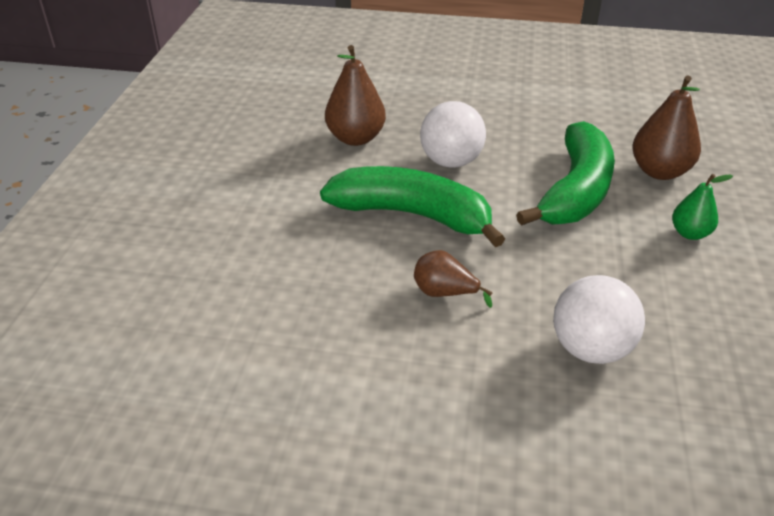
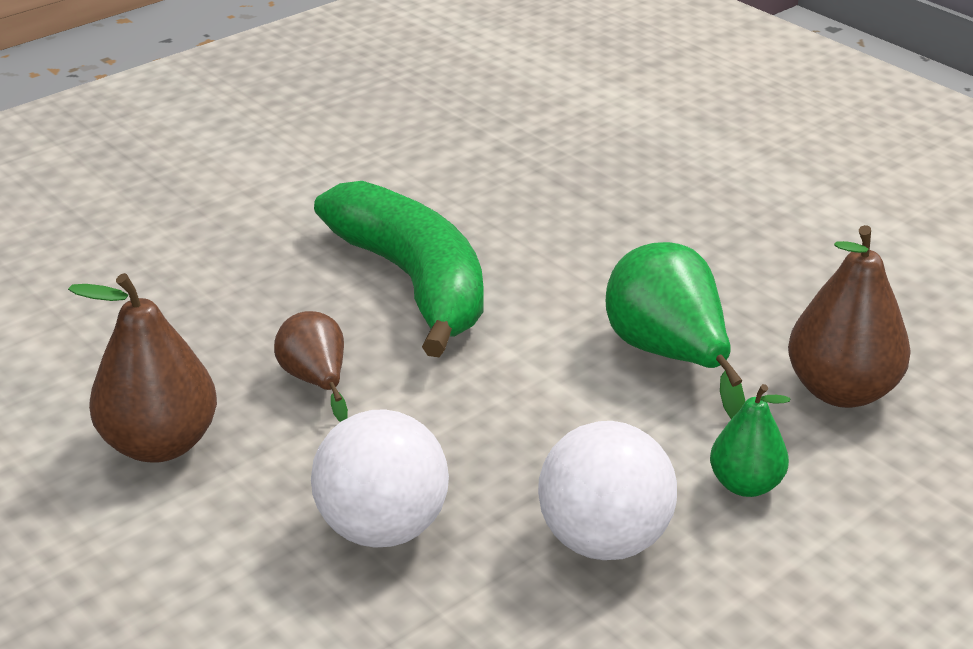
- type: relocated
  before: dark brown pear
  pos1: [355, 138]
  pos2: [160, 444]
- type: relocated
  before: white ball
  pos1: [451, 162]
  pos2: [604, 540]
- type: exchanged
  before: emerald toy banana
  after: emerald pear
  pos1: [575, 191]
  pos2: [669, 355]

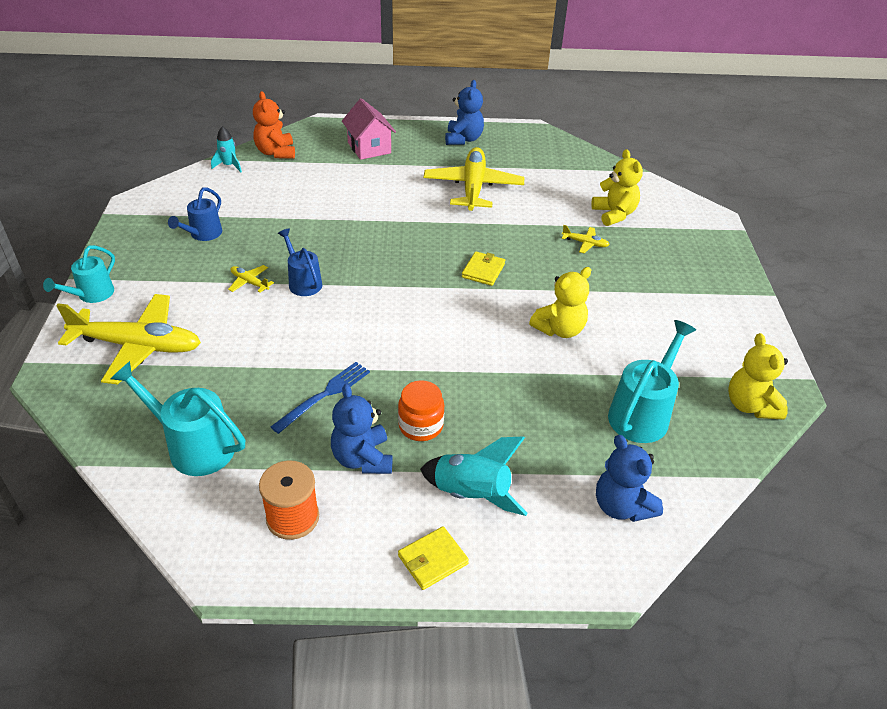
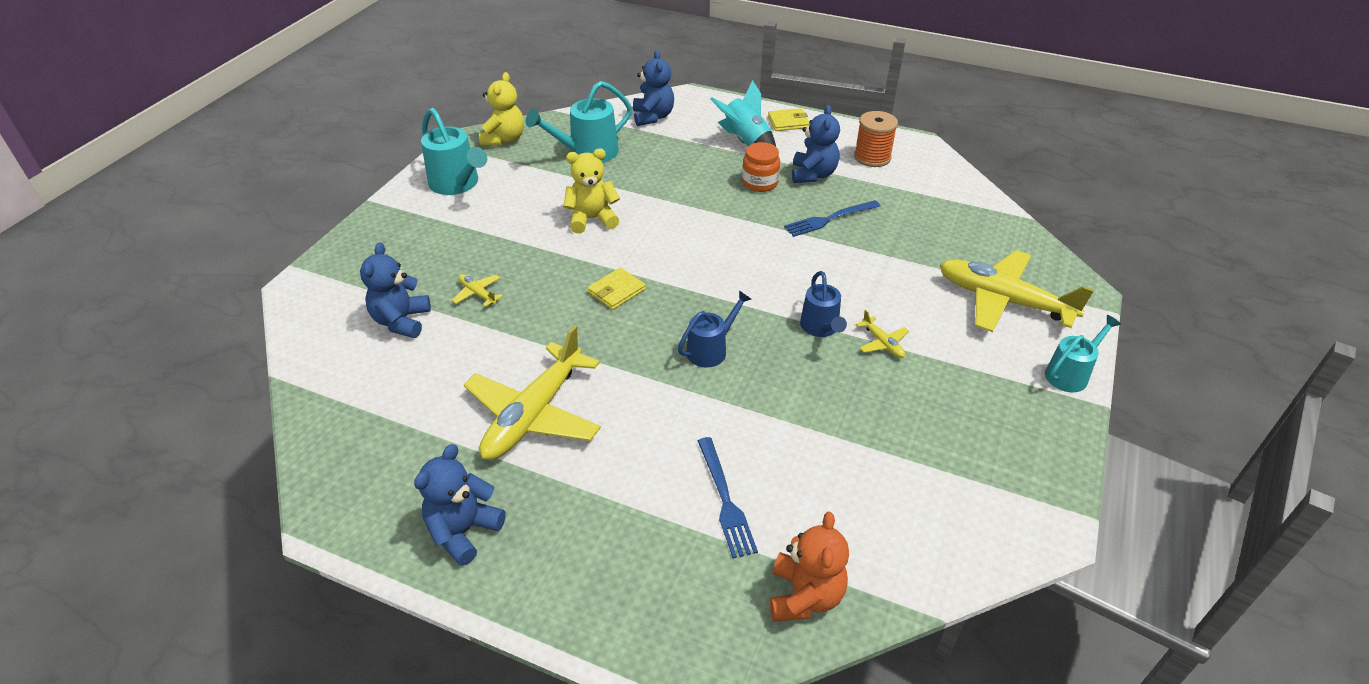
- type: relocated
  before: aqua watering pot
  pos1: [193, 446]
  pos2: [458, 184]
- type: relocated
  before: cobalt watering pot
  pos1: [203, 234]
  pos2: [711, 349]
- type: missing
  before: aqua toy rocket
  pos1: [229, 165]
- type: missing
  before: rosy toy house
  pos1: [369, 148]
- type: colour
  before: yellow teddy
  after: cobalt teddy
  pos1: [614, 214]
  pos2: [401, 321]
- type: appeared
  after: cobalt dinner fork
  pos2: [725, 500]

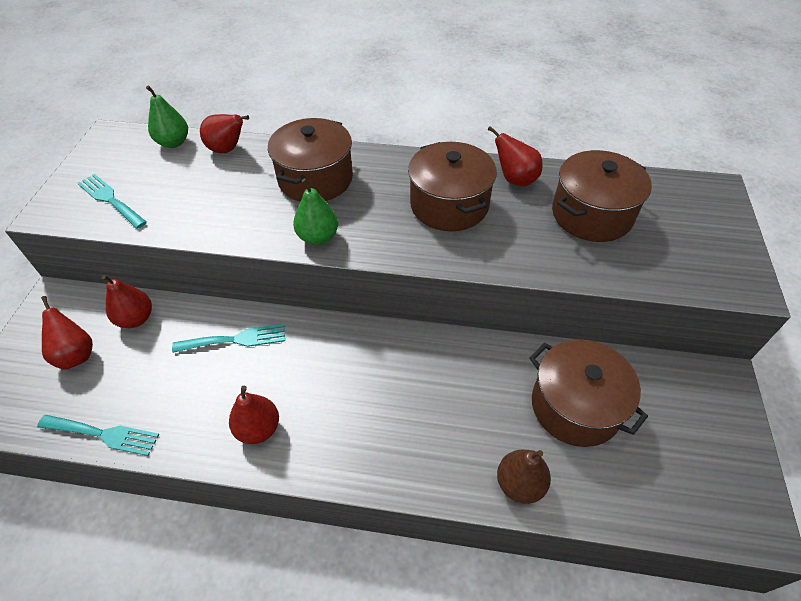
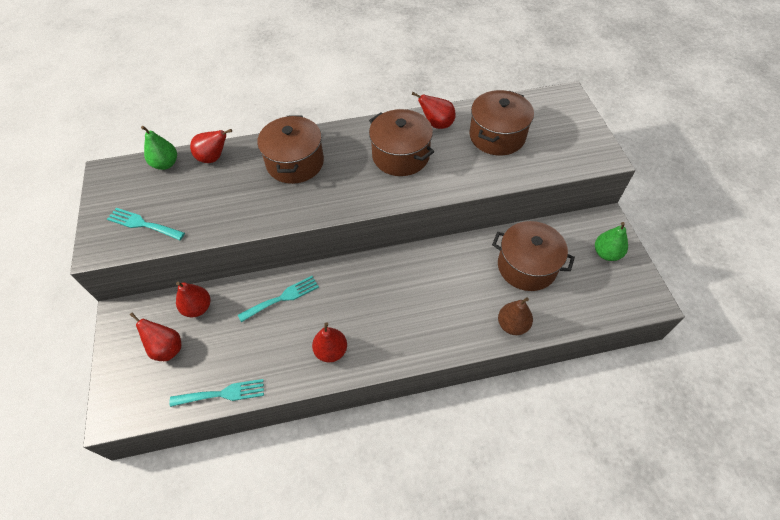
- type: relocated
  before: emerald pear
  pos1: [318, 237]
  pos2: [606, 253]

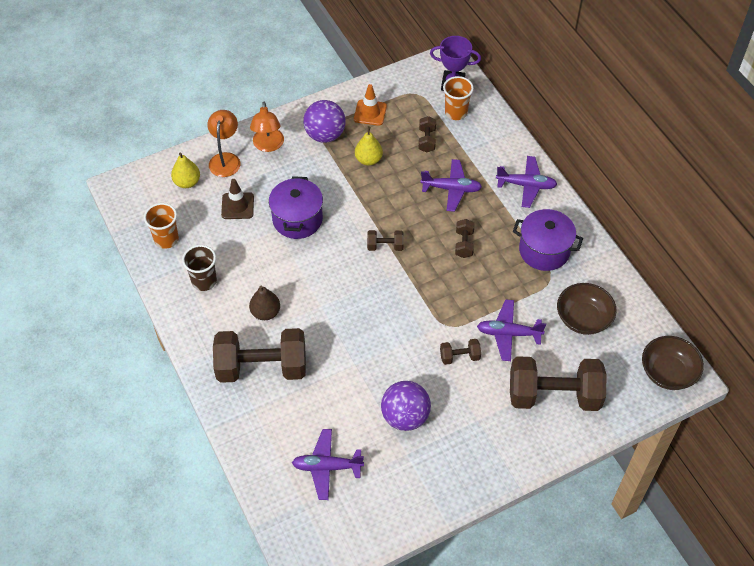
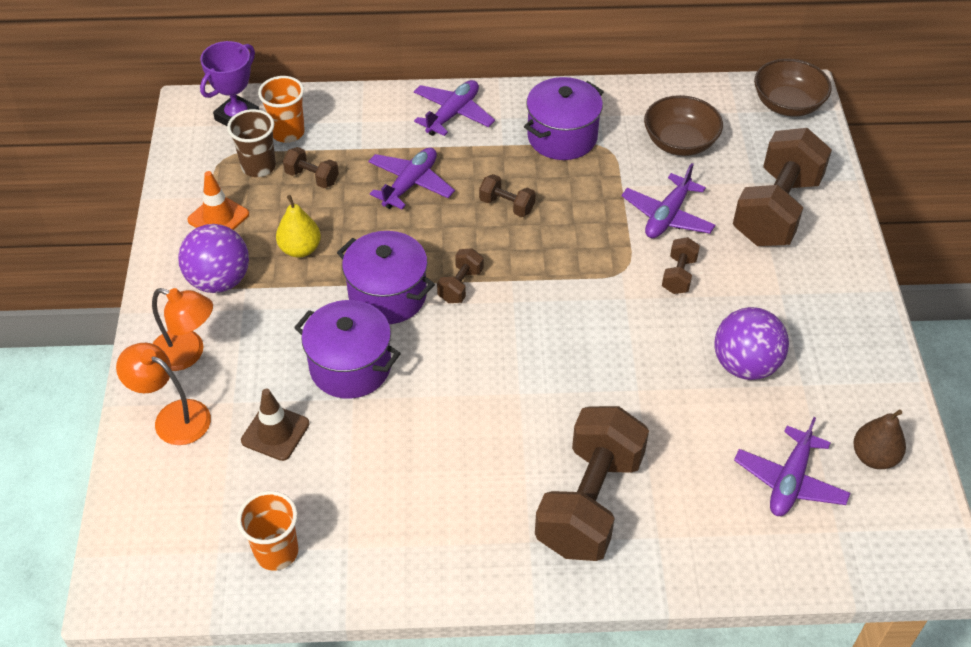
- type: missing
  before: yellow pear
  pos1: [187, 182]
- type: relocated
  before: dark brown tumbler
  pos1: [204, 281]
  pos2: [258, 166]
- type: relocated
  before: dark brown pear
  pos1: [265, 312]
  pos2: [874, 457]
- type: appeared
  after: violet pot
  pos2: [387, 295]

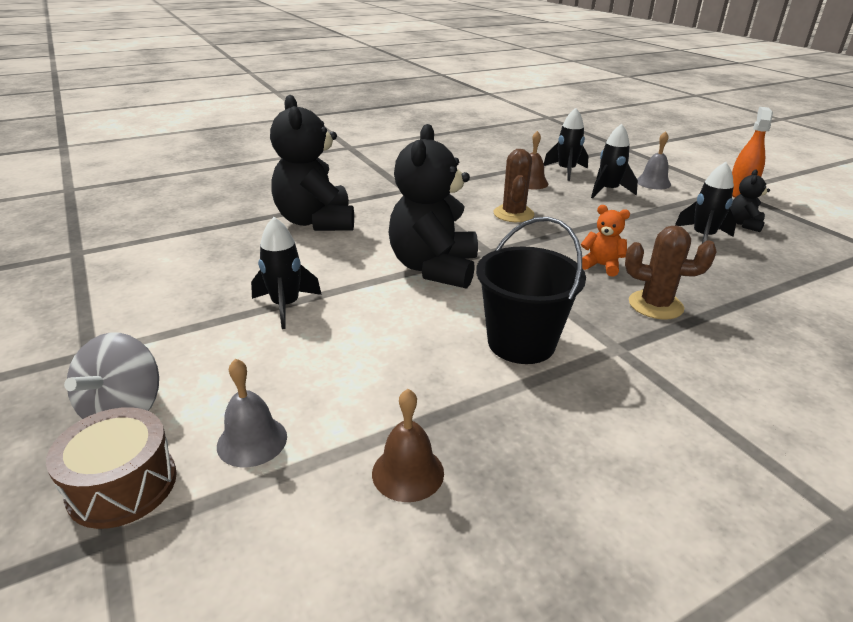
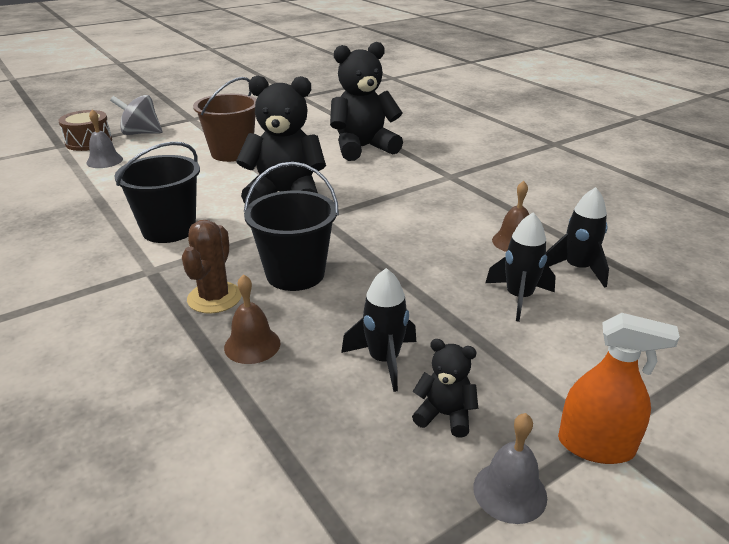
- type: exchanged
  before: jet-black toy rocket
  after: dark brown sand bucket
  pos1: [286, 306]
  pos2: [232, 153]
- type: relocated
  before: dark brown bell
  pos1: [408, 472]
  pos2: [252, 345]
- type: missing
  before: dark brown saguaro cactus
  pos1: [513, 214]
- type: exchanged
  before: orange teddy
  after: jet-black sand bucket
  pos1: [601, 266]
  pos2: [295, 274]
- type: relocated
  before: gray bell
  pos1: [653, 183]
  pos2: [510, 491]

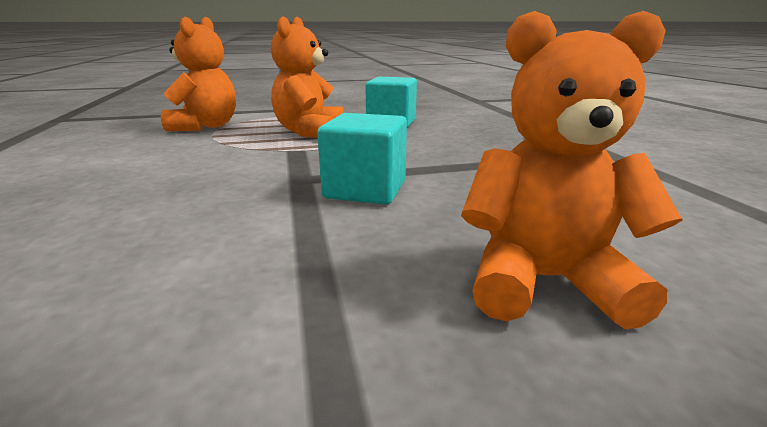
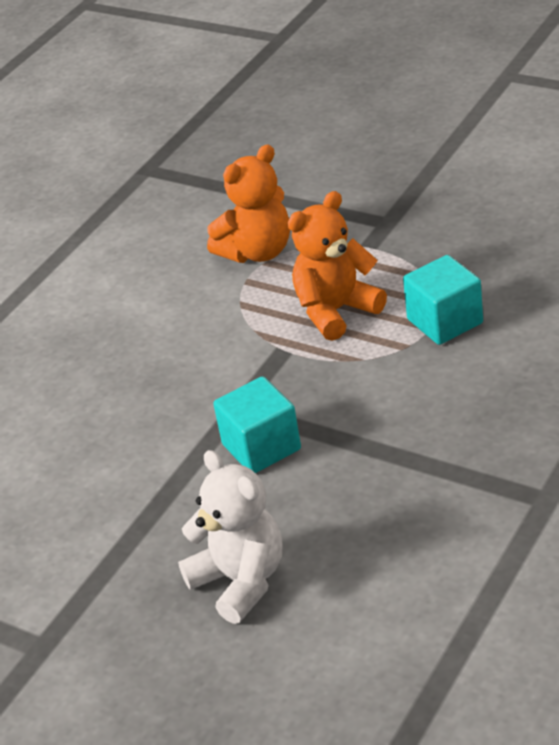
- type: colour
  before: orange teddy
  after: white teddy
  pos1: [544, 281]
  pos2: [240, 581]

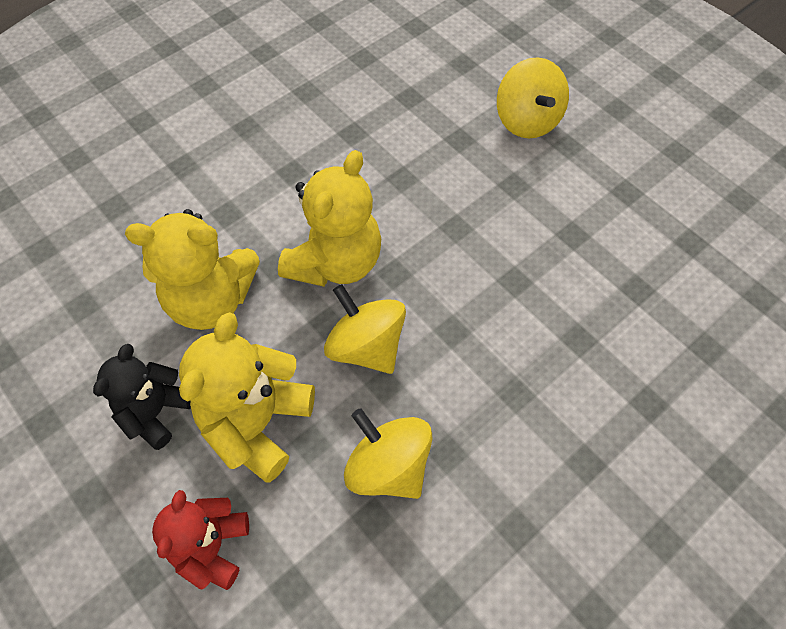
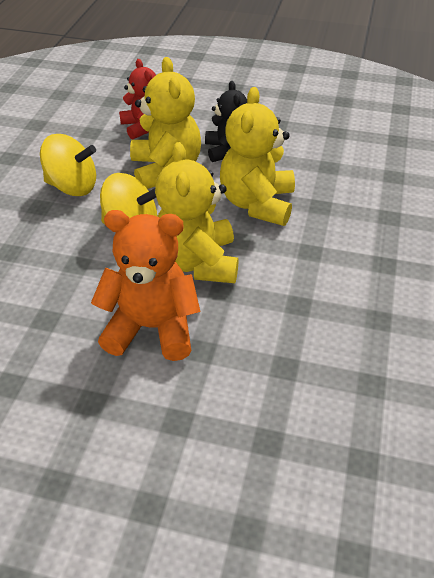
- type: spun
  before: yellow teddy
  pos1: [211, 300]
  pos2: [257, 203]
  turn: -45
- type: missing
  before: yellow whirligig
  pos1: [527, 120]
- type: appeared
  after: orange teddy
  pos2: [152, 328]

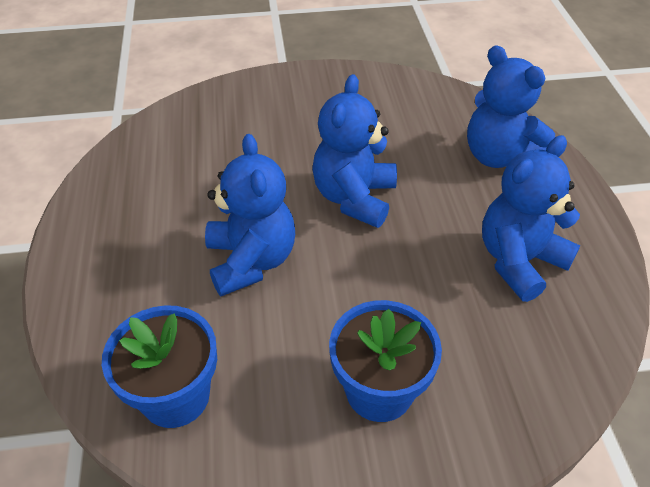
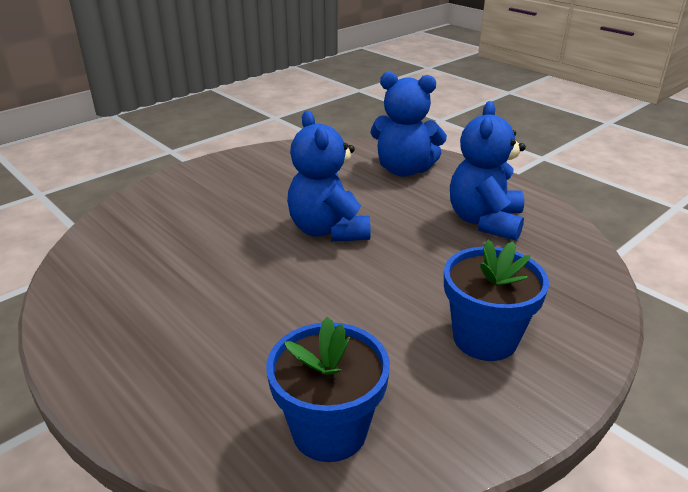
- type: missing
  before: cobalt teddy
  pos1: [251, 261]

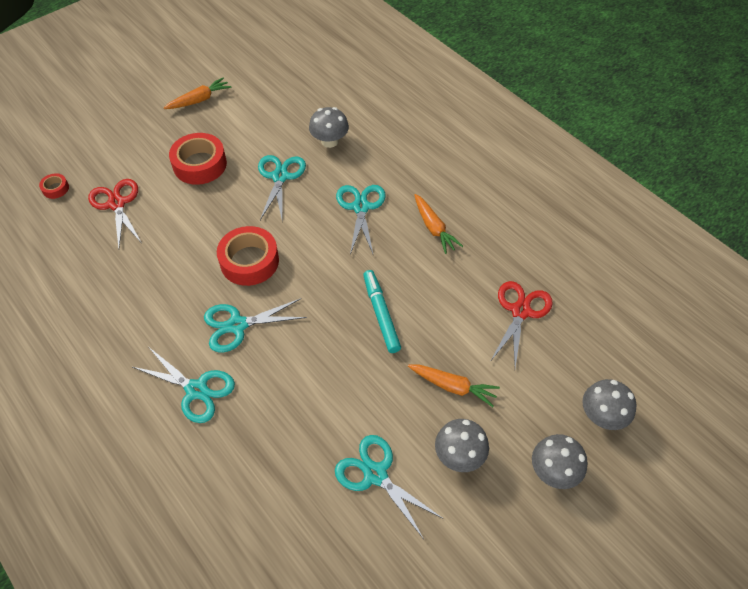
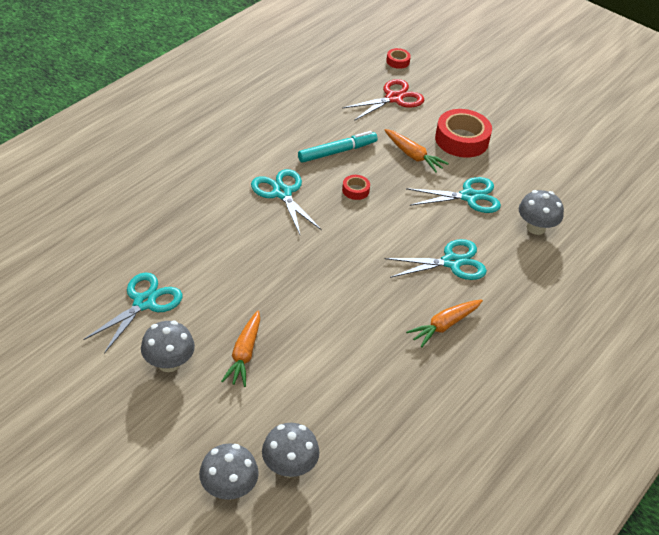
- type: missing
  before: aqua scissors
  pos1: [196, 390]
- type: relocated
  before: orange carrot
  pos1: [199, 100]
  pos2: [413, 156]
- type: size
  before: crimson tape
  pos1: [249, 261]
  pos2: [355, 190]
  scale: 0.47
- type: relocated
  before: aqua marker pen
  pos1: [381, 314]
  pos2: [337, 152]
- type: missing
  before: crimson scissors
  pos1: [520, 311]
- type: relocated
  before: gray mushroom
  pos1: [553, 471]
  pos2: [289, 466]

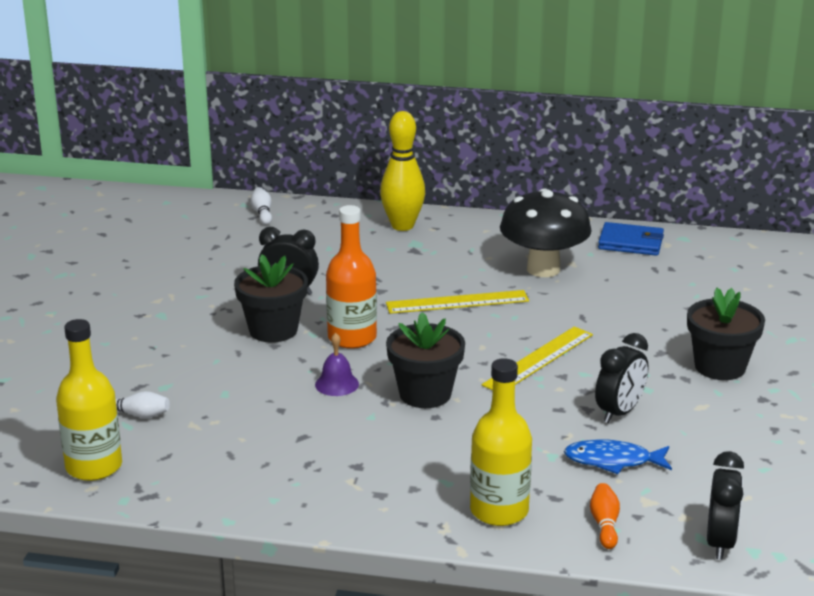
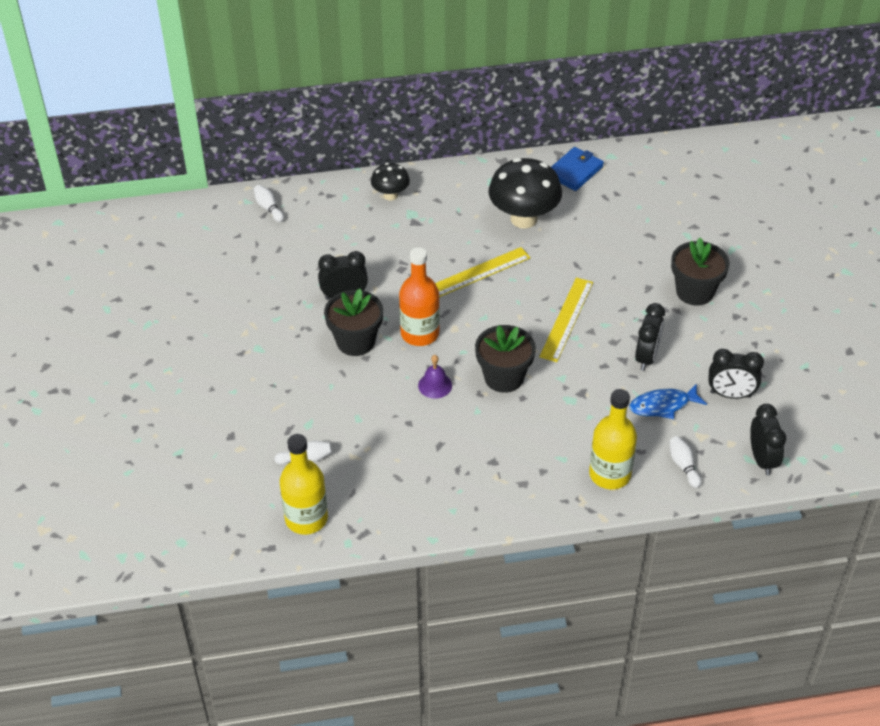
- type: exchanged
  before: yellow skittle
  after: jet-black mushroom
  pos1: [402, 226]
  pos2: [390, 195]
- type: colour
  before: orange skittle
  after: white skittle
  pos1: [604, 524]
  pos2: [683, 466]
- type: spun
  before: cobalt wallet
  pos1: [631, 243]
  pos2: [574, 171]
  turn: -45
- type: appeared
  after: jet-black bedside clock
  pos2: [730, 394]

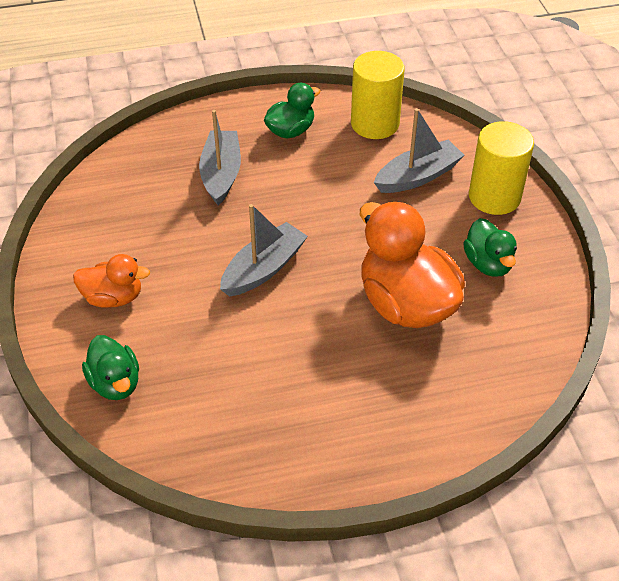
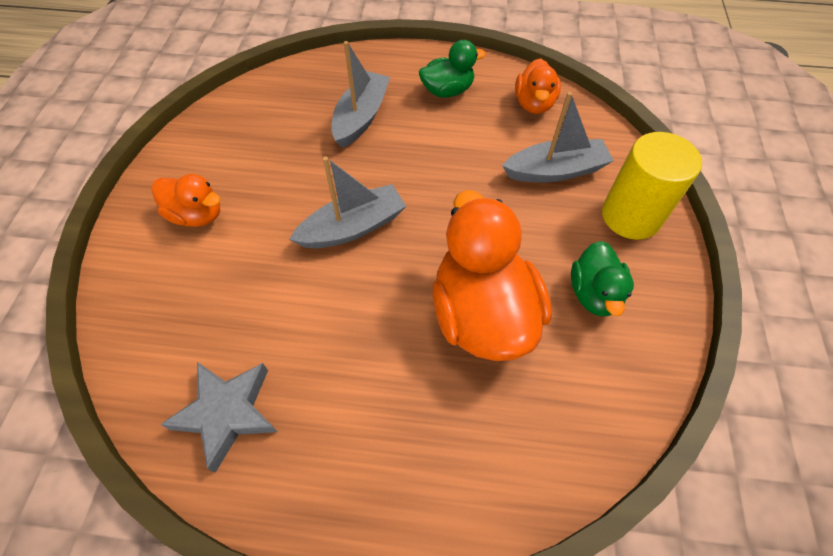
- type: missing
  before: emerald duck
  pos1: [115, 383]
- type: exchanged
  before: yellow solid cylinder
  after: orange duck
  pos1: [375, 124]
  pos2: [534, 104]
- type: appeared
  after: gray star
  pos2: [227, 413]

